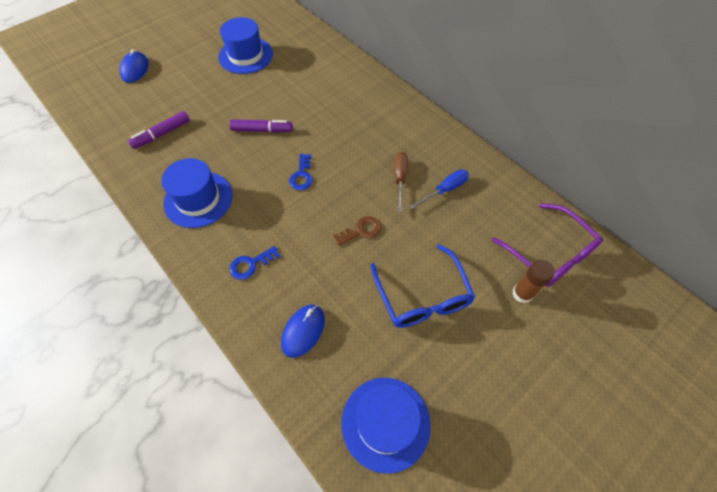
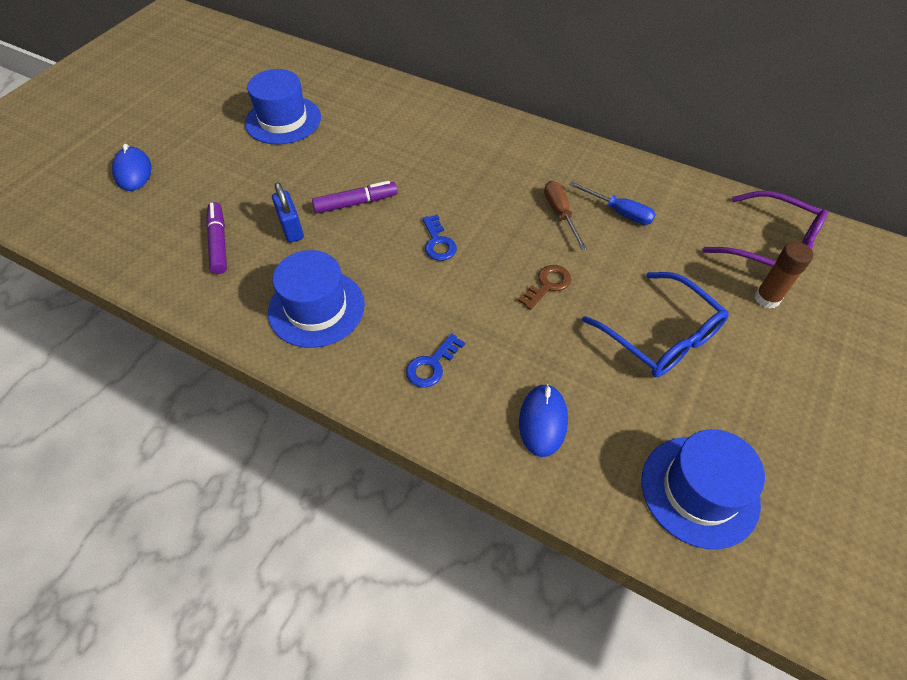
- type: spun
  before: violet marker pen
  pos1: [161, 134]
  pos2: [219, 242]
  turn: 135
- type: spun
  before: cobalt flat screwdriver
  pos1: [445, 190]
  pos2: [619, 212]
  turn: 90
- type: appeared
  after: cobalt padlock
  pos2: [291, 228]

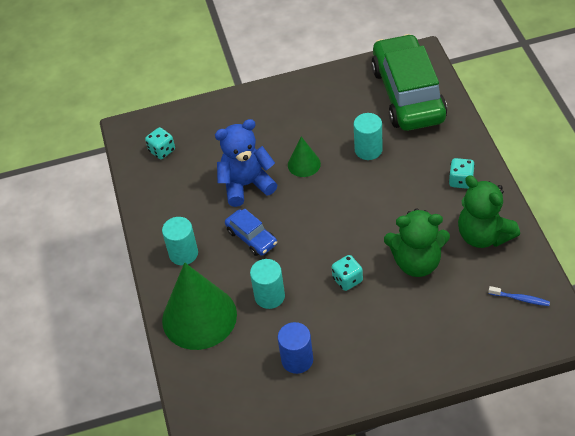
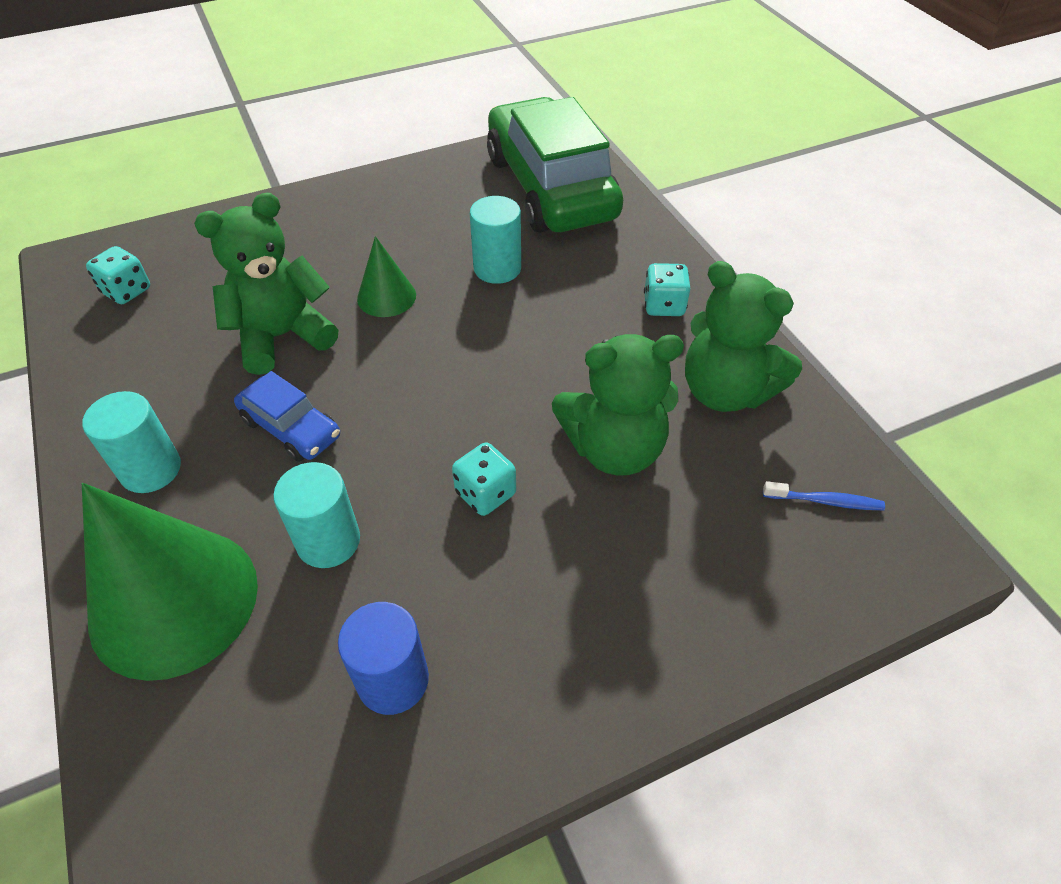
- type: colour
  before: cobalt teddy
  after: emerald teddy
  pos1: [246, 185]
  pos2: [282, 336]

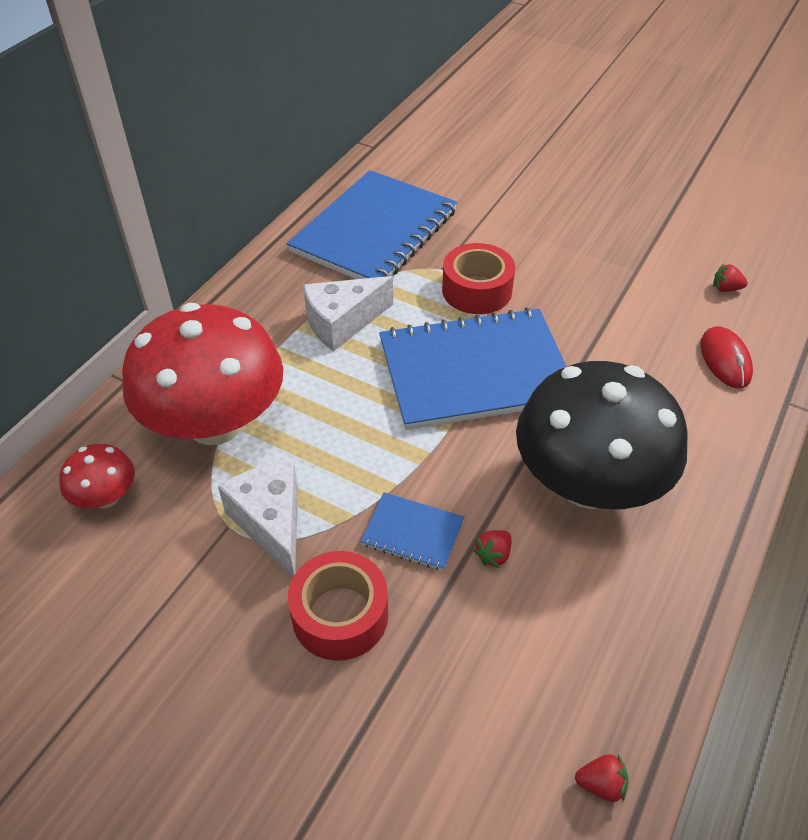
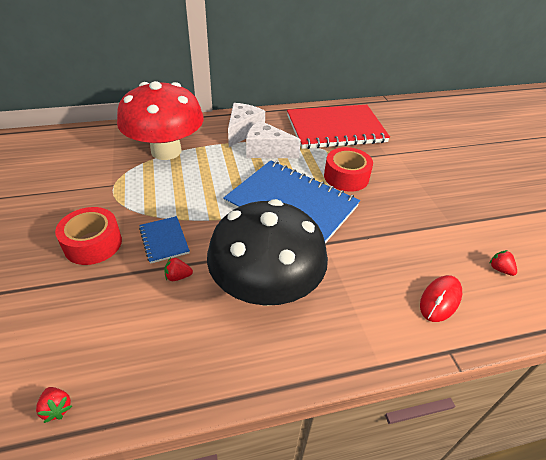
- type: missing
  before: crimson mushroom
  pos1: [106, 497]
- type: relocated
  before: white cheese
  pos1: [271, 523]
  pos2: [243, 131]
- type: colour
  before: cobalt notepad
  after: crimson notepad
  pos1: [374, 231]
  pos2: [335, 129]

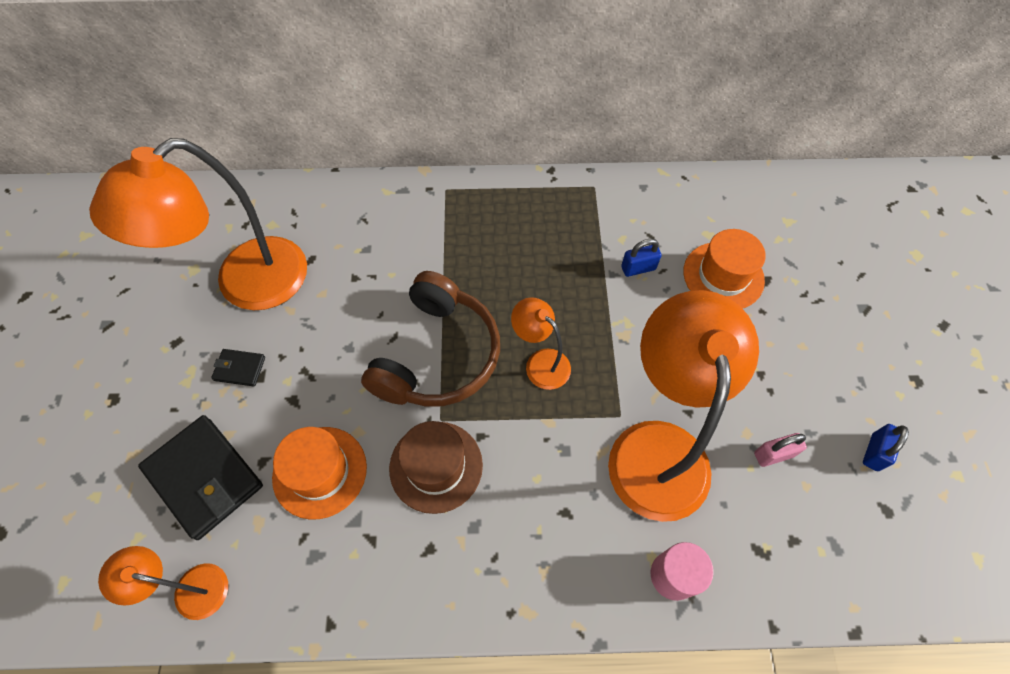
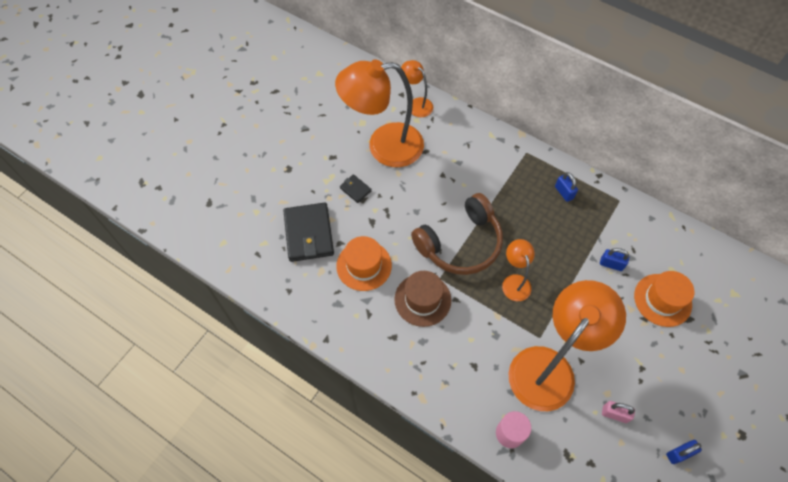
- type: relocated
  before: orange desk lamp
  pos1: [190, 588]
  pos2: [416, 104]
- type: appeared
  after: cobalt padlock
  pos2: [564, 192]

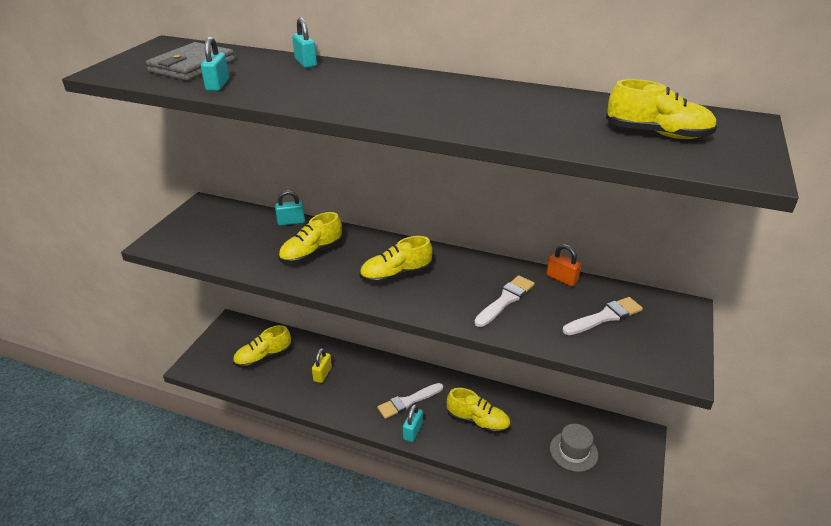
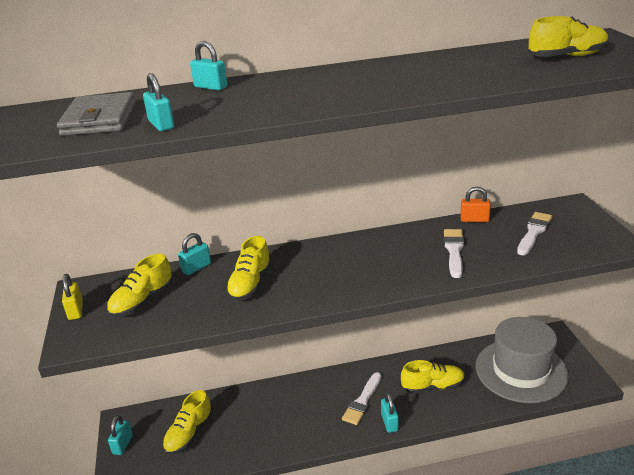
- type: relocated
  before: yellow padlock
  pos1: [322, 374]
  pos2: [75, 310]
- type: relocated
  before: yellow shoe
  pos1: [396, 275]
  pos2: [142, 302]
- type: size
  before: gray top hat
  pos1: [573, 451]
  pos2: [521, 370]
  scale: 2.05
- type: appeared
  after: aqua padlock
  pos2: [122, 444]

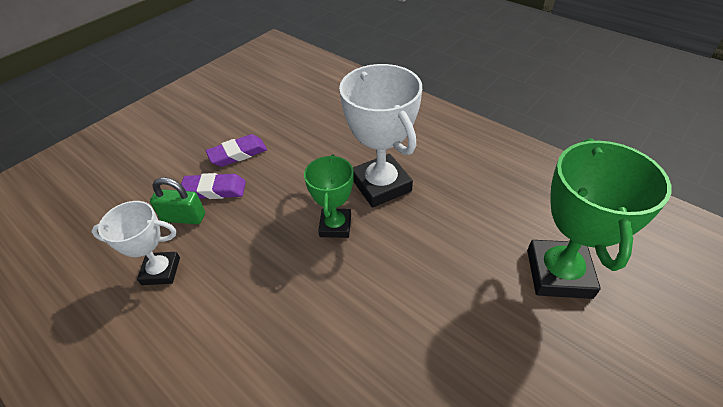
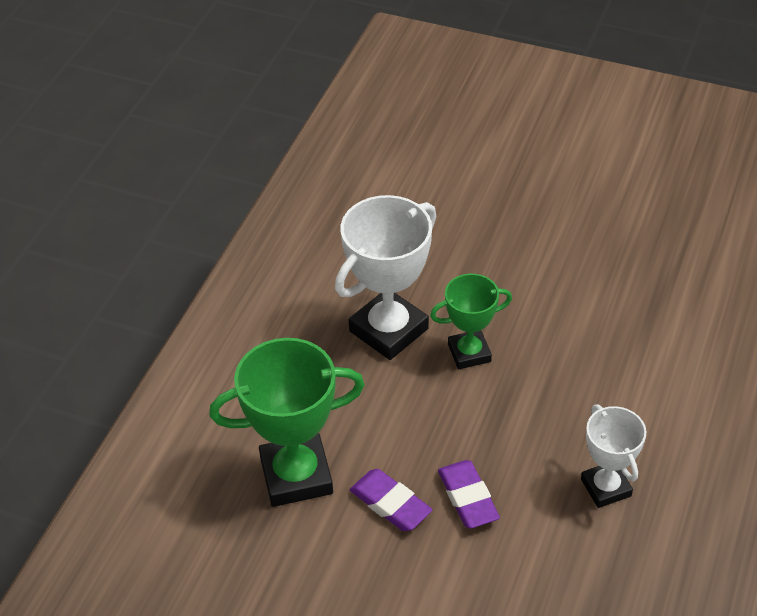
- type: missing
  before: emerald padlock
  pos1: [184, 217]
- type: relocated
  before: emerald prize cup
  pos1: [558, 273]
  pos2: [296, 476]

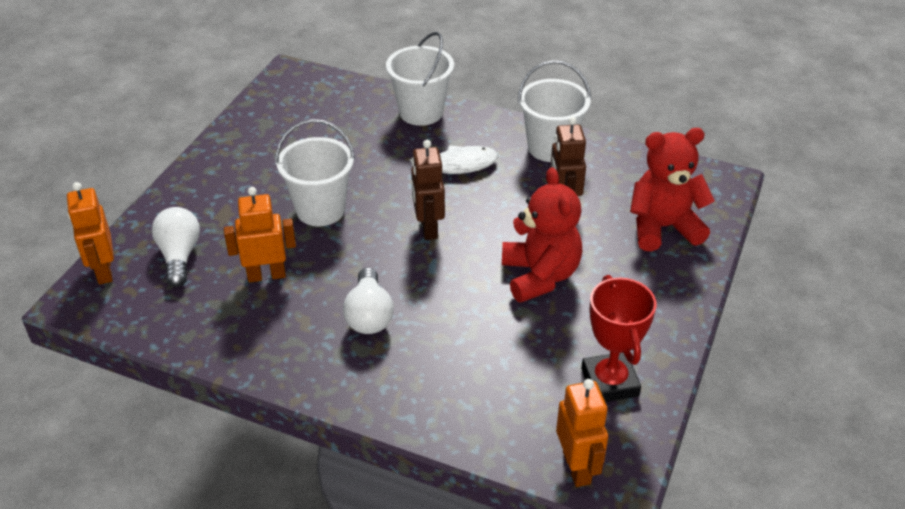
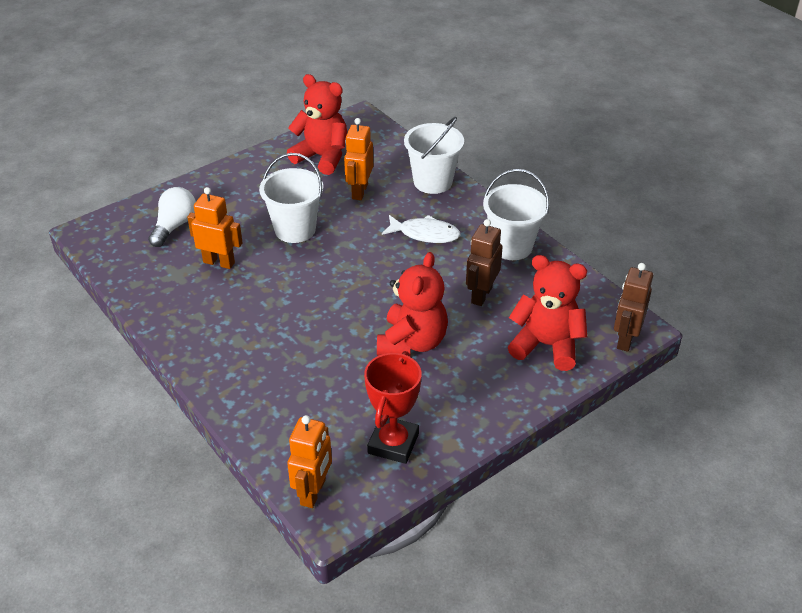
- type: relocated
  before: orange toy robot
  pos1: [103, 271]
  pos2: [359, 191]
- type: missing
  before: white lightbulb
  pos1: [369, 315]
- type: relocated
  before: dark brown toy robot
  pos1: [428, 228]
  pos2: [625, 339]
- type: appeared
  after: crimson teddy
  pos2: [322, 157]

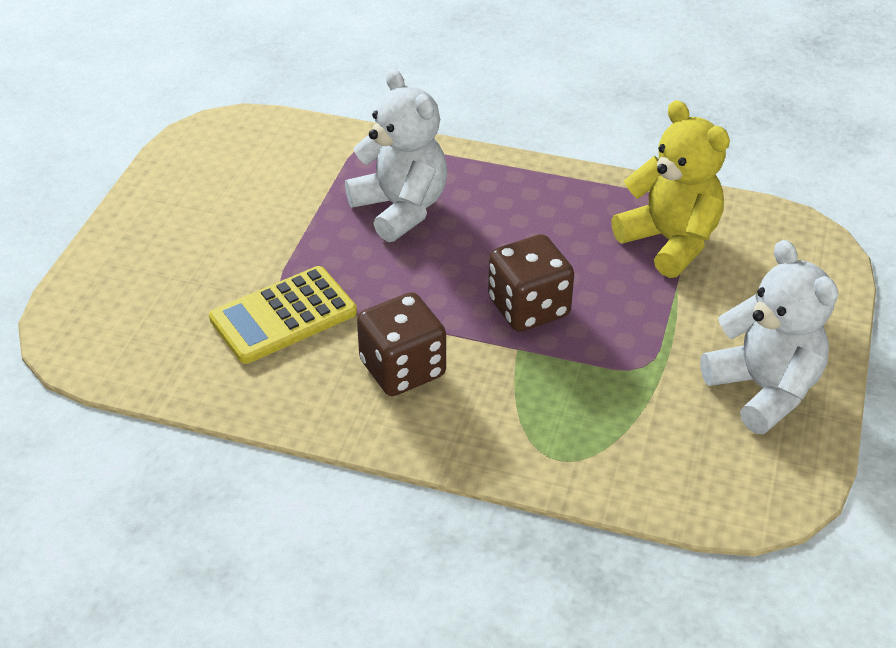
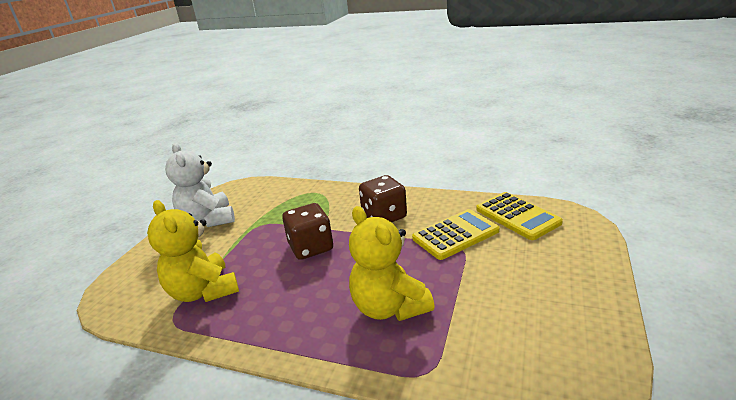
- type: colour
  before: white teddy
  after: yellow teddy
  pos1: [400, 208]
  pos2: [389, 307]
- type: appeared
  after: yellow adding machine
  pos2: [517, 216]

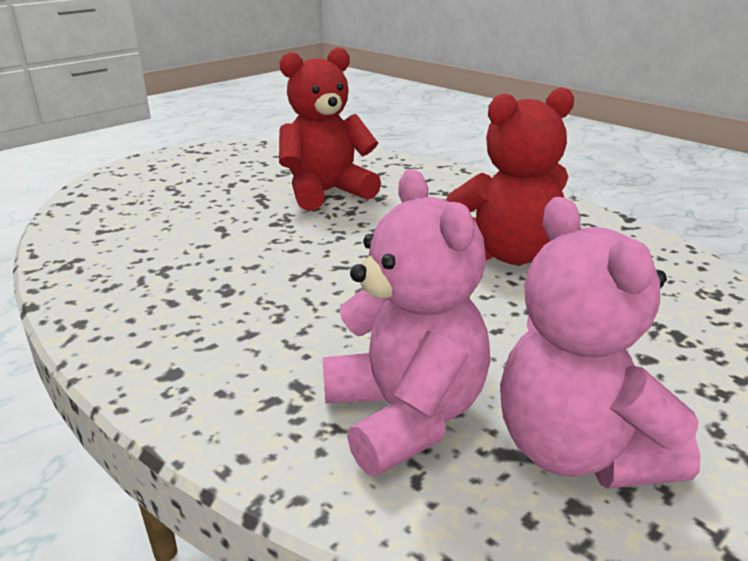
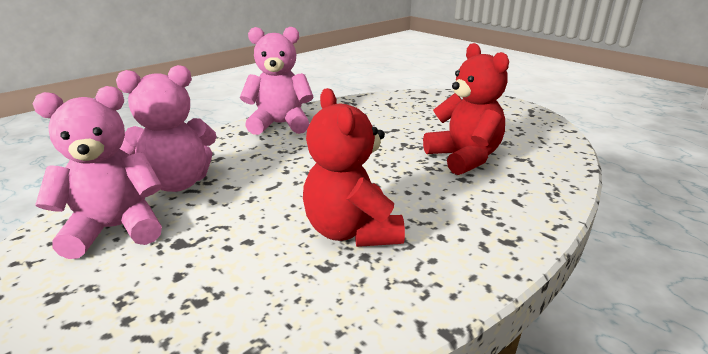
- type: appeared
  after: rosy teddy
  pos2: [280, 124]

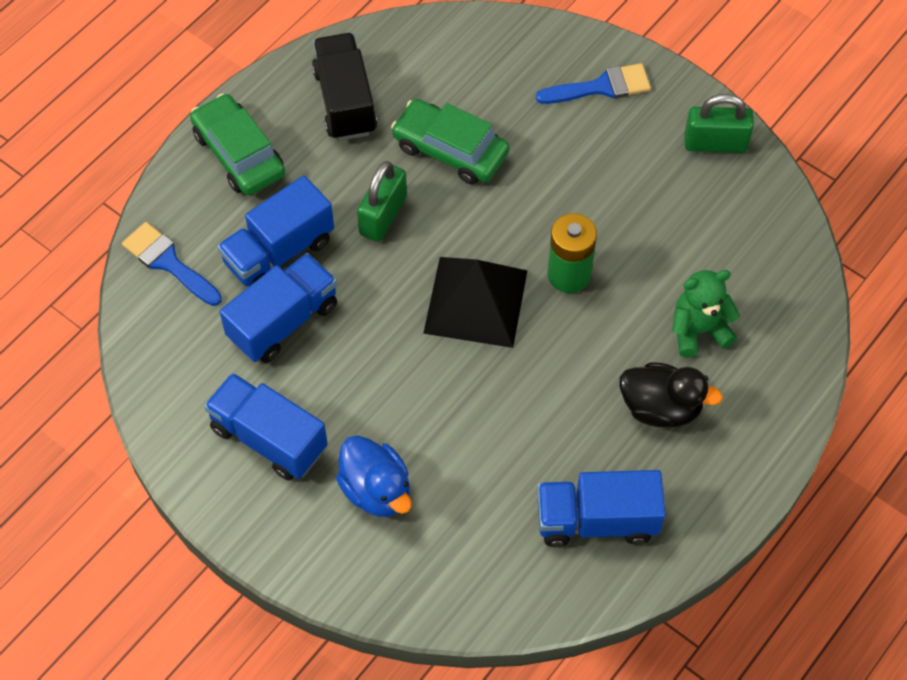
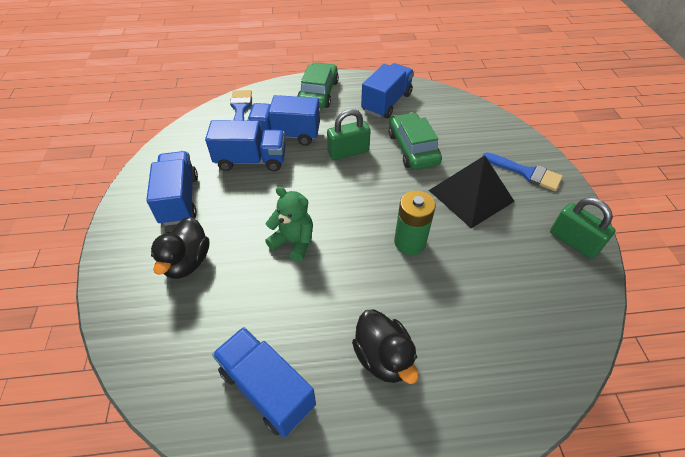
- type: colour
  before: jet-black lorry
  after: cobalt lorry
  pos1: [345, 101]
  pos2: [386, 103]
- type: colour
  before: cobalt duck
  after: jet-black duck
  pos1: [376, 490]
  pos2: [187, 262]
- type: relocated
  before: jet-black solid pyramid
  pos1: [475, 301]
  pos2: [471, 195]
- type: relocated
  before: emerald teddy
  pos1: [698, 330]
  pos2: [293, 242]

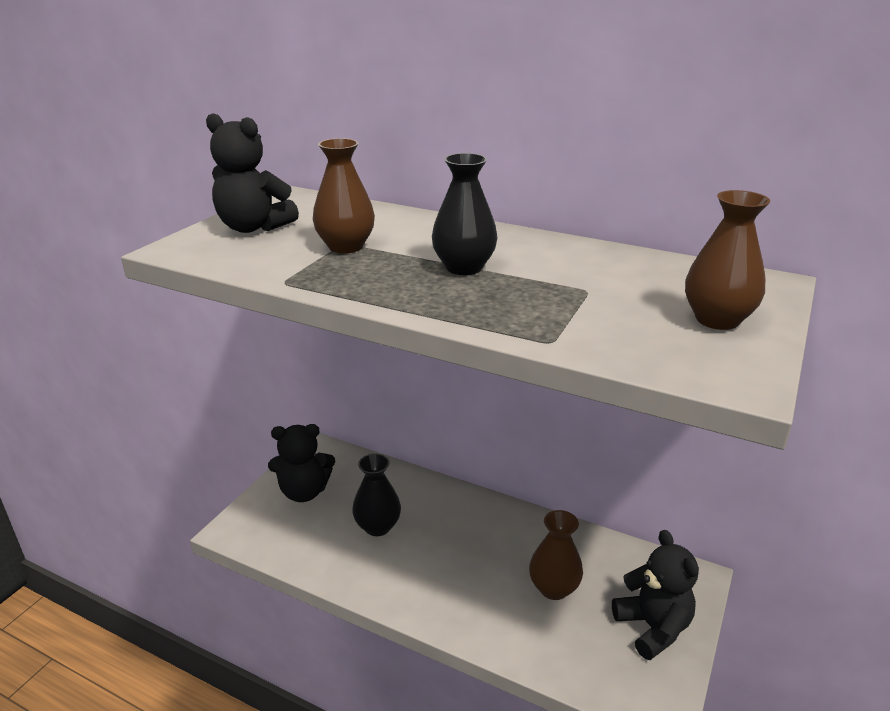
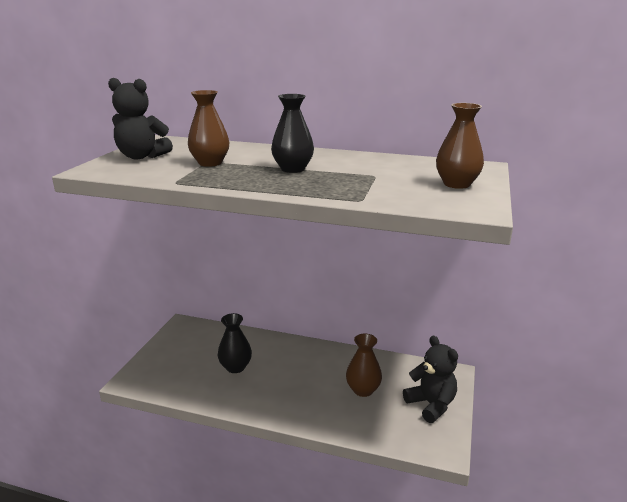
- type: missing
  before: jet-black teddy
  pos1: [304, 492]

